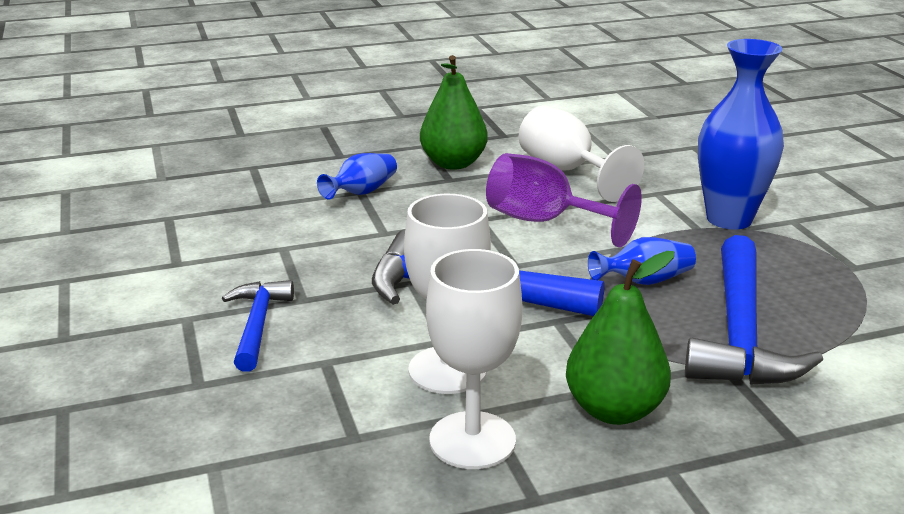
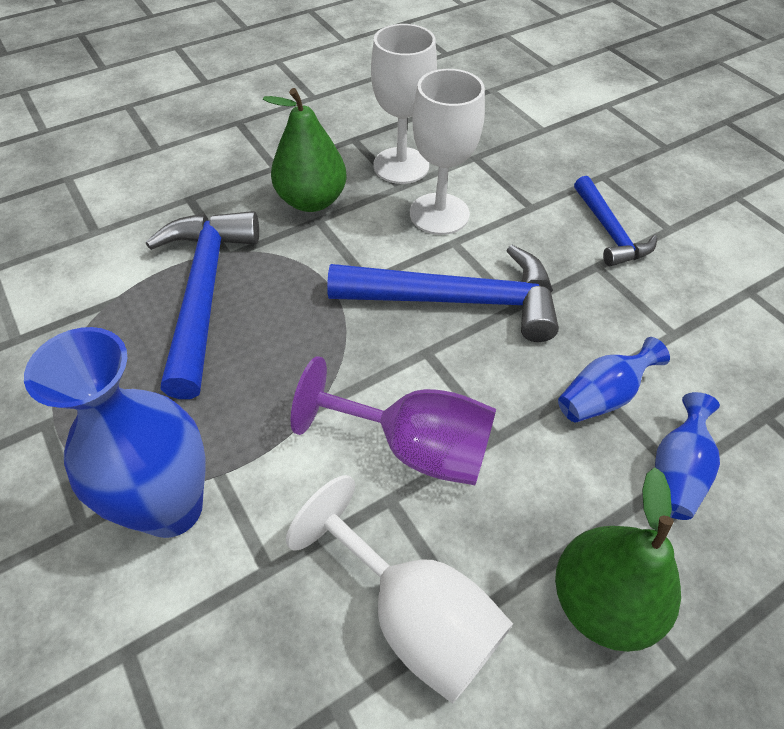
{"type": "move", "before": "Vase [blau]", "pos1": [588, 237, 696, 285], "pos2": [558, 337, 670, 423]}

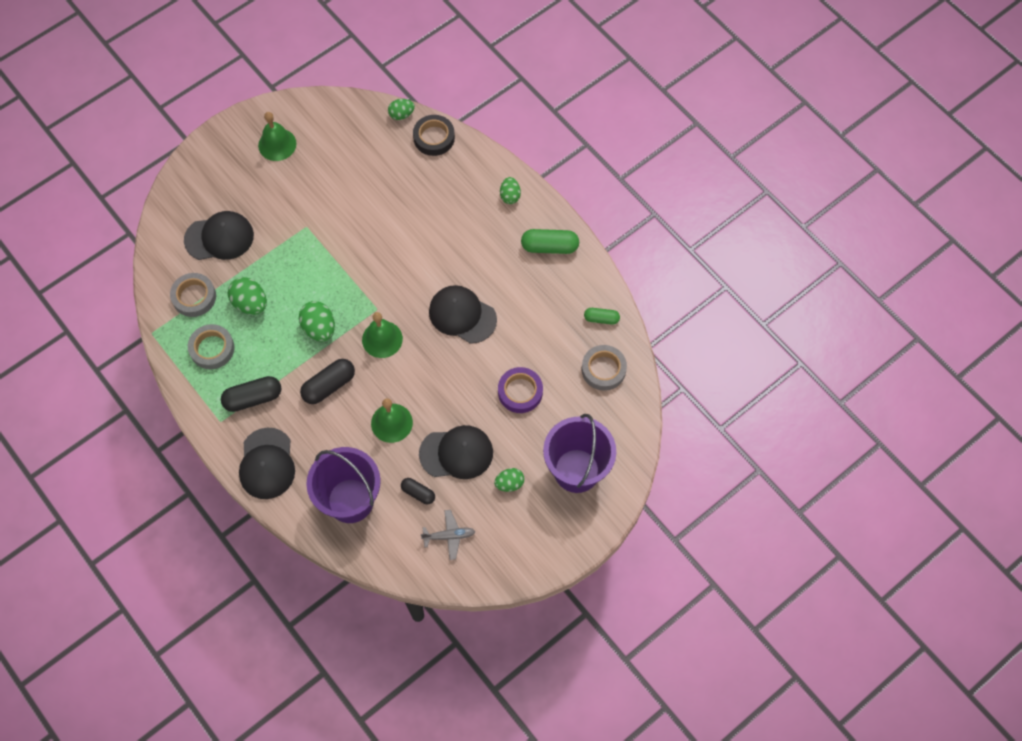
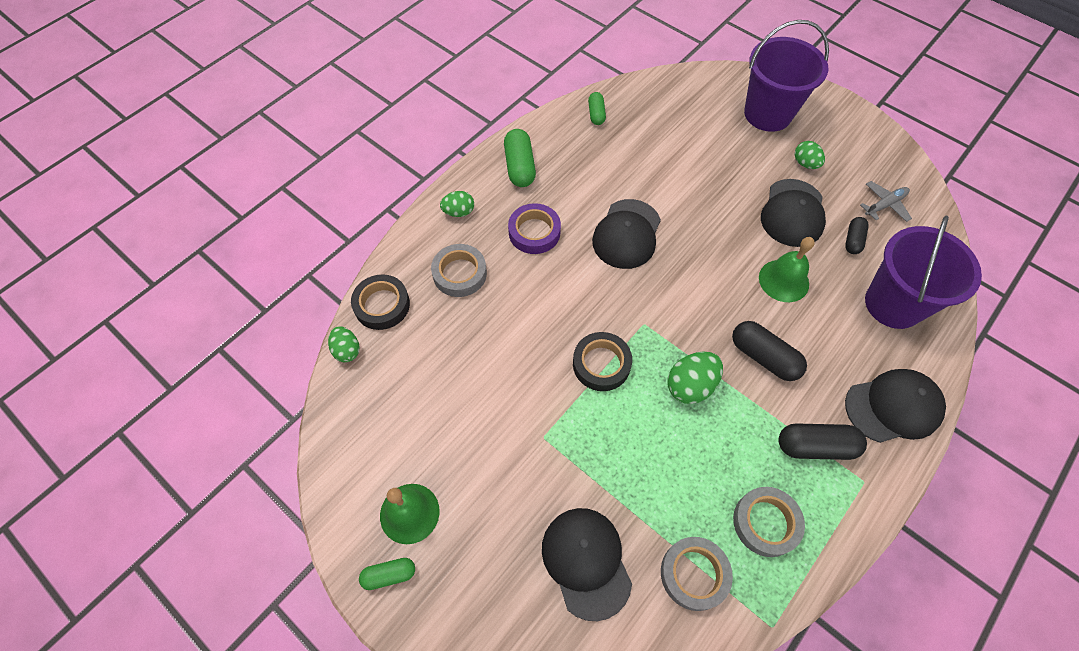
{"type": "delete", "before": "Ei [grün]", "pos1": [228, 277, 267, 315]}
{"type": "delete", "before": "Glocke [grün]", "pos1": [362, 312, 403, 358]}
{"type": "move", "before": "Klebeband [grau]", "pos1": [582, 345, 627, 391], "pos2": [431, 244, 487, 297]}
{"type": "move", "before": "Klebeband [lila]", "pos1": [498, 367, 543, 413], "pos2": [508, 203, 561, 254]}
{"type": "rotate", "before": "Kapsel [schwarz]", "pos1": [221, 376, 281, 412], "pos2": [778, 423, 867, 460], "turn": -60}
{"type": "rotate", "before": "Kappe [schwarz]", "pos1": [419, 425, 493, 479], "pos2": [761, 179, 826, 247], "turn": -150}
{"type": "rotate", "before": "Flugzeug [grau]", "pos1": [421, 510, 476, 560], "pos2": [860, 181, 912, 222], "turn": 75}
{"type": "insert", "after": "Klebeband [schwarz]", "pos2": [573, 332, 632, 391]}
{"type": "insert", "after": "Kapsel [grün]", "pos2": [359, 558, 415, 590]}

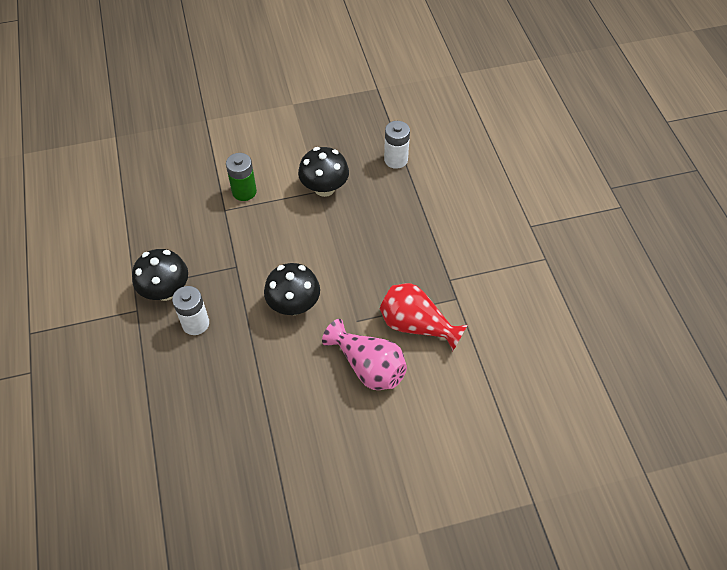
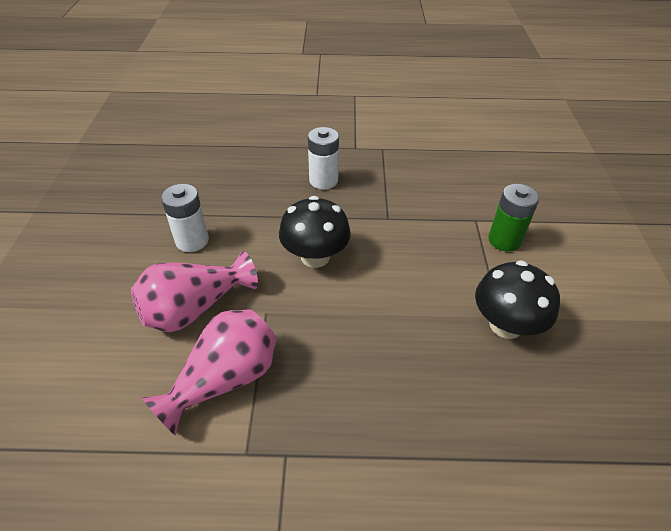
{"type": "move", "before": "Batterie [weiß]", "pos1": [384, 121, 410, 169], "pos2": [161, 184, 209, 252]}
{"type": "delete", "before": "Pilz [schwarz]", "pos1": [132, 249, 188, 301]}
{"type": "recolor", "before": "Vase [rot]", "after": "Vase [rosa]", "pos1": [380, 283, 467, 351], "pos2": [142, 309, 276, 436]}

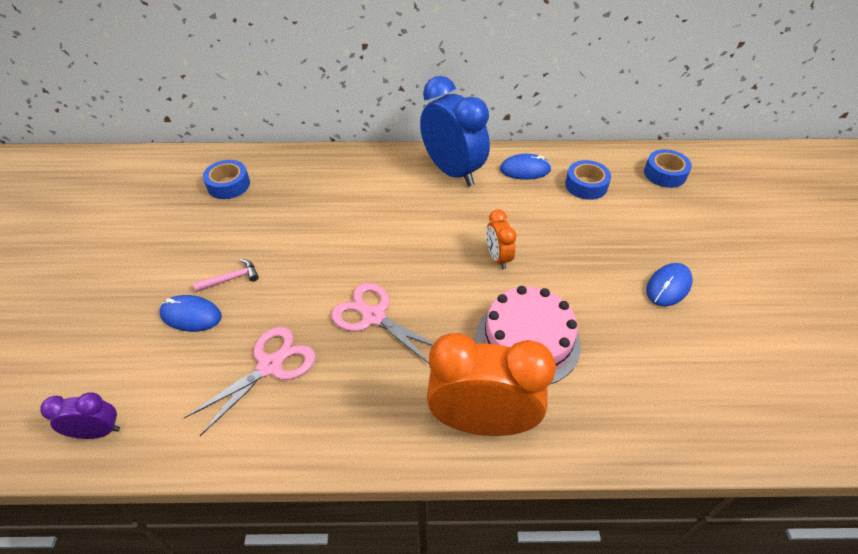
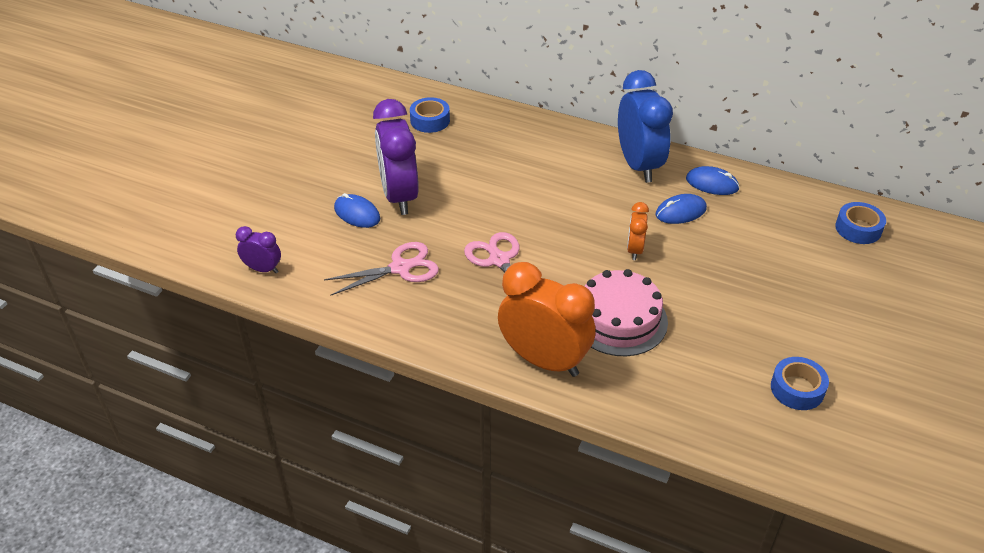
{"type": "move", "before": "Klebeband [blau]", "pos1": [565, 160, 611, 200], "pos2": [771, 357, 829, 410]}
{"type": "replace", "before": "Hammer [rosa]", "after": "Wecker [lila]", "pos1": [193, 259, 259, 292], "pos2": [373, 99, 419, 215]}
{"type": "move", "before": "Computermaus [blau]", "pos1": [646, 263, 693, 306], "pos2": [656, 194, 707, 224]}

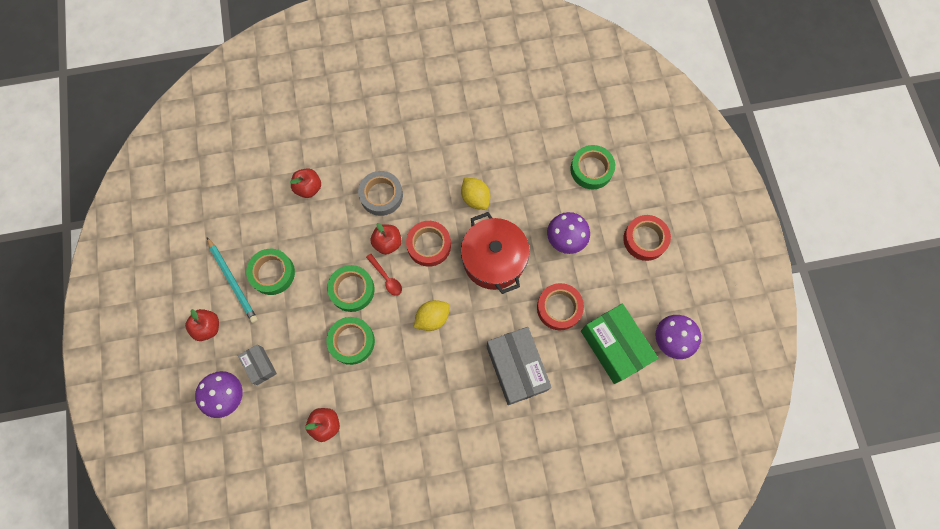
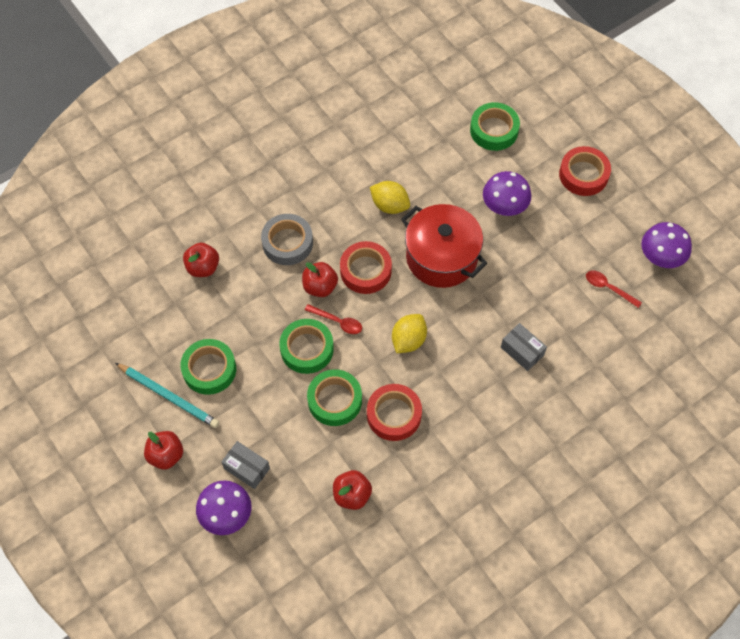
{"type": "move", "before": "Klebeband [rot]", "pos1": [537, 283, 584, 330], "pos2": [367, 384, 422, 441]}
{"type": "replace", "before": "Schachtel [grün]", "after": "Löffel [rot]", "pos1": [581, 304, 658, 384], "pos2": [586, 271, 642, 308]}
{"type": "resize", "before": "Schachtel [grau]", "pos1": [487, 327, 552, 405], "pos2": [501, 323, 547, 371], "scale": 0.51}

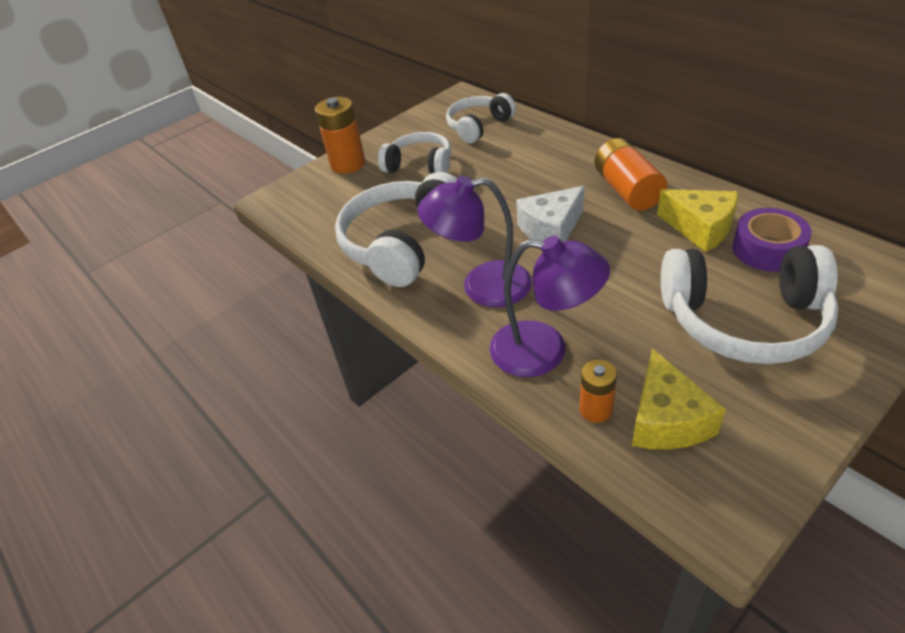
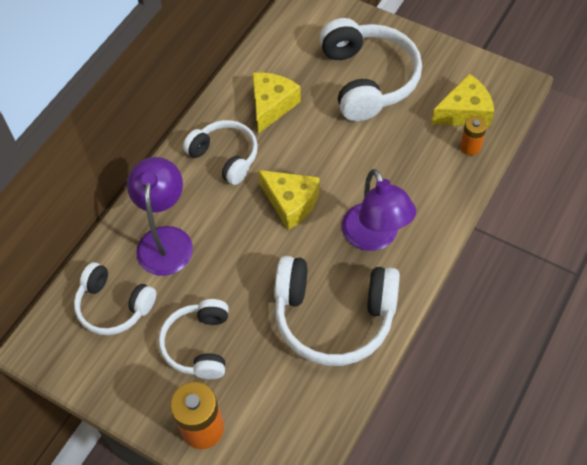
{"type": "replace", "before": "Batterie [orange]", "after": "Kopfhörer [weiß]", "pos1": [594, 138, 667, 211], "pos2": [183, 120, 258, 185]}
{"type": "recolor", "before": "Käse [weiß]", "after": "Käse [gelb]", "pos1": [516, 186, 584, 242], "pos2": [258, 170, 320, 230]}
{"type": "delete", "before": "Klebeband [lila]", "pos1": [732, 208, 812, 272]}
{"type": "move", "before": "Lampe [lila]", "pos1": [489, 236, 610, 377], "pos2": [127, 157, 193, 276]}

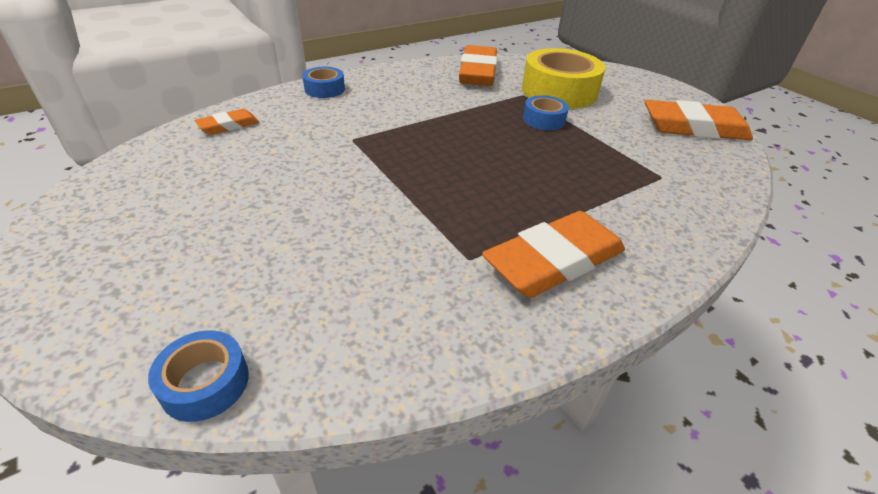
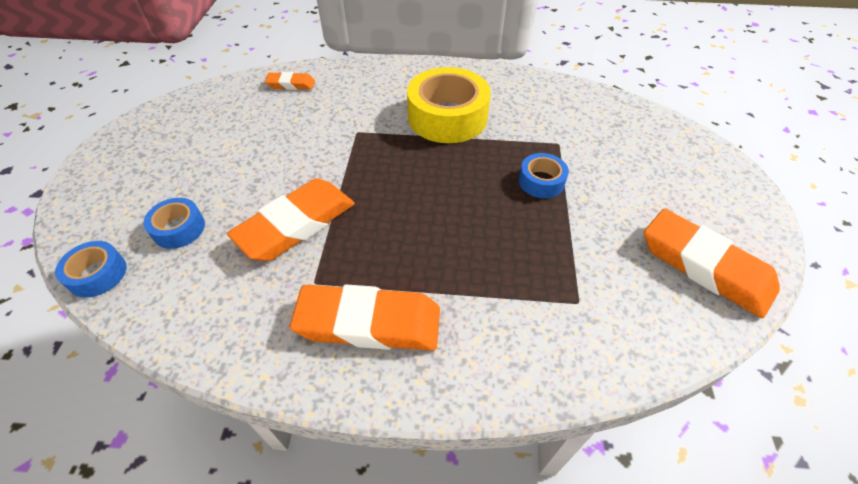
{"type": "move", "before": "Radiergummi [orange]", "pos1": [459, 45, 497, 86], "pos2": [227, 178, 355, 261]}
{"type": "move", "before": "Klebeband [gelb]", "pos1": [522, 48, 606, 109], "pos2": [407, 67, 491, 143]}
{"type": "move", "before": "Klebeband [blau]", "pos1": [302, 67, 345, 98], "pos2": [144, 198, 205, 249]}

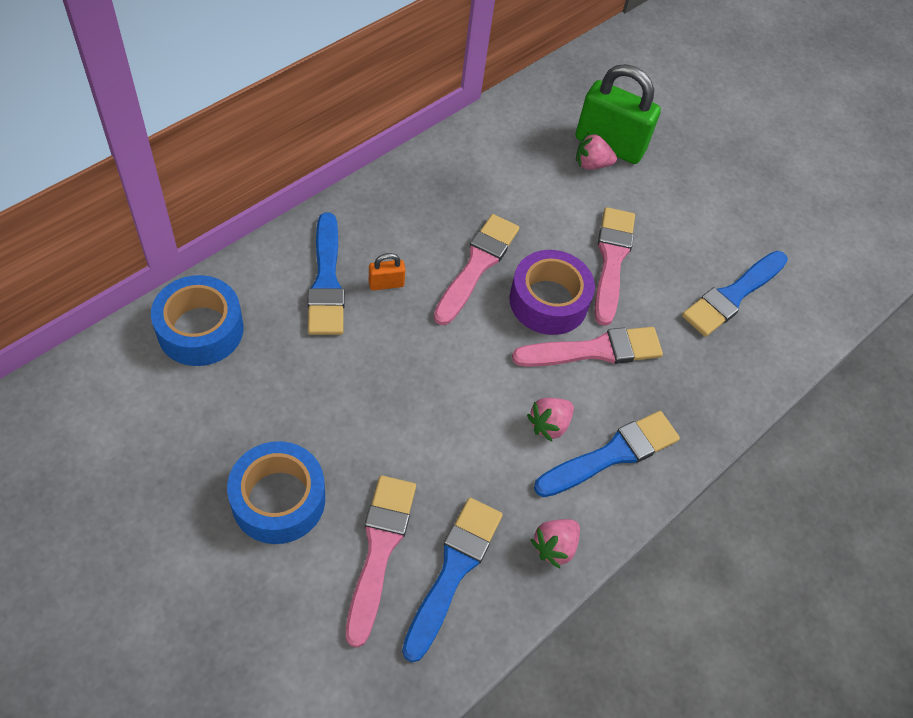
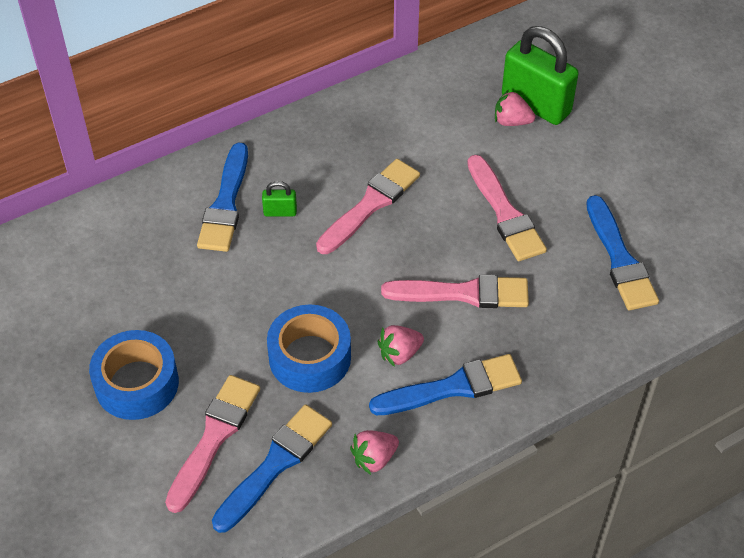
{"type": "rotate", "before": "Pinsel [rosa]", "pos1": [594, 207, 635, 326], "pos2": [467, 155, 547, 261], "turn": 135}
{"type": "delete", "before": "Klebeband [lila]", "pos1": [509, 250, 595, 335]}
{"type": "rotate", "before": "Pinsel [blau]", "pos1": [682, 251, 788, 337], "pos2": [586, 195, 659, 310], "turn": -75}
{"type": "recolor", "before": "Vorhängeschloss [orange]", "after": "Vorhängeschloss [grün]", "pos1": [369, 253, 406, 291], "pos2": [262, 181, 297, 217]}
{"type": "move", "before": "Klebeband [blau]", "pos1": [151, 275, 243, 366], "pos2": [267, 304, 351, 393]}

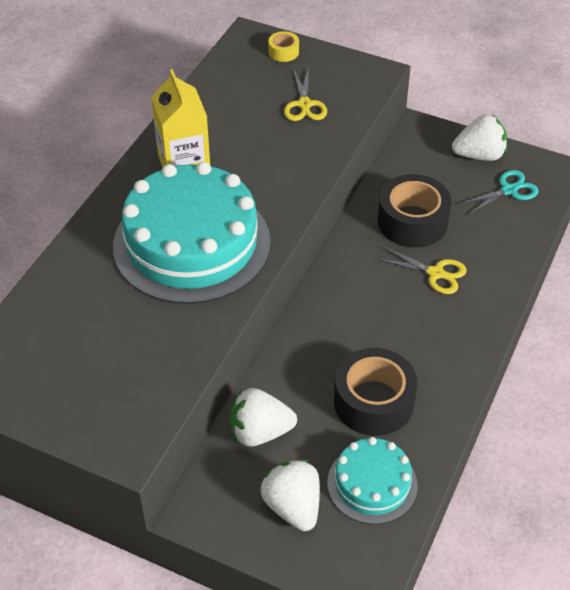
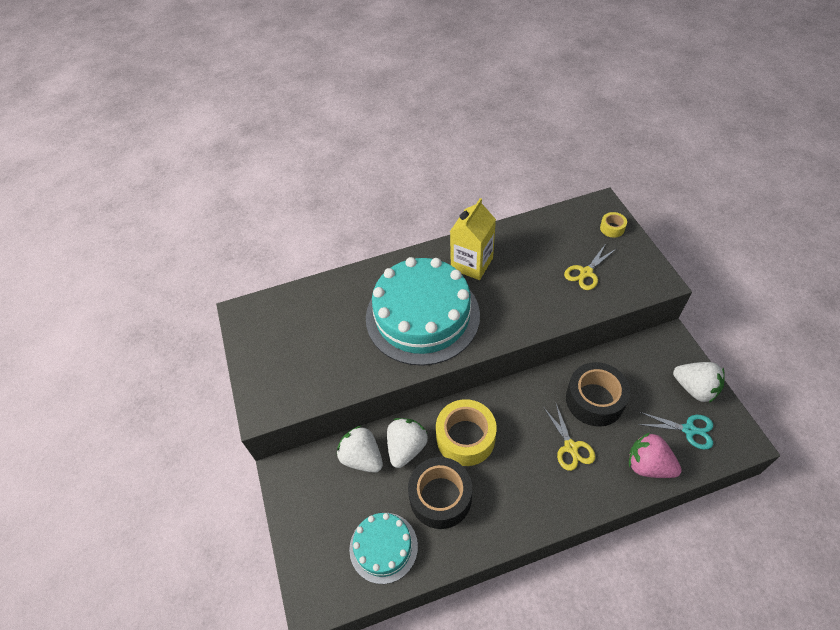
{"type": "move", "before": "Erdbeere [weiß]", "pos1": [261, 459, 320, 531], "pos2": [387, 418, 428, 468]}
{"type": "insert", "after": "Klebeband [gelb]", "pos2": [436, 399, 497, 466]}
{"type": "insert", "after": "Erdbeere [rosa]", "pos2": [629, 433, 682, 478]}

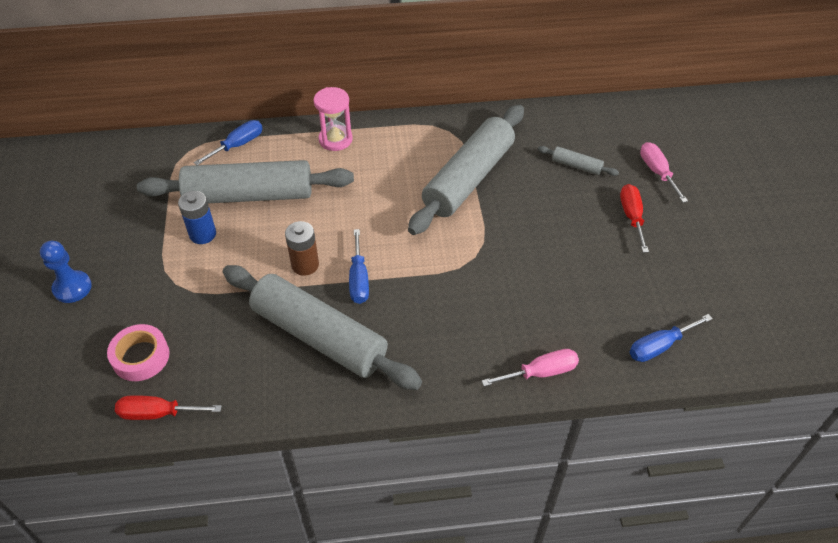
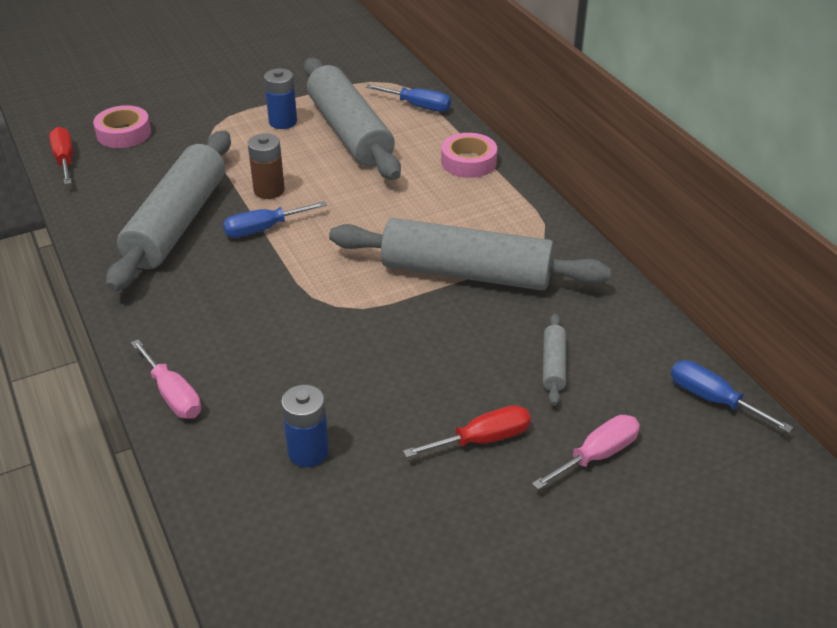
{"type": "replace", "before": "Sanduhr [rosa]", "after": "Klebeband [rosa]", "pos1": [314, 87, 353, 151], "pos2": [441, 133, 497, 178]}
{"type": "delete", "before": "Bauer [blau]", "pos1": [40, 241, 92, 303]}
{"type": "move", "before": "Schraubenzieher [blau]", "pos1": [630, 314, 713, 362], "pos2": [671, 360, 793, 433]}
{"type": "insert", "after": "Batterie [blau]", "pos2": [281, 385, 329, 467]}

